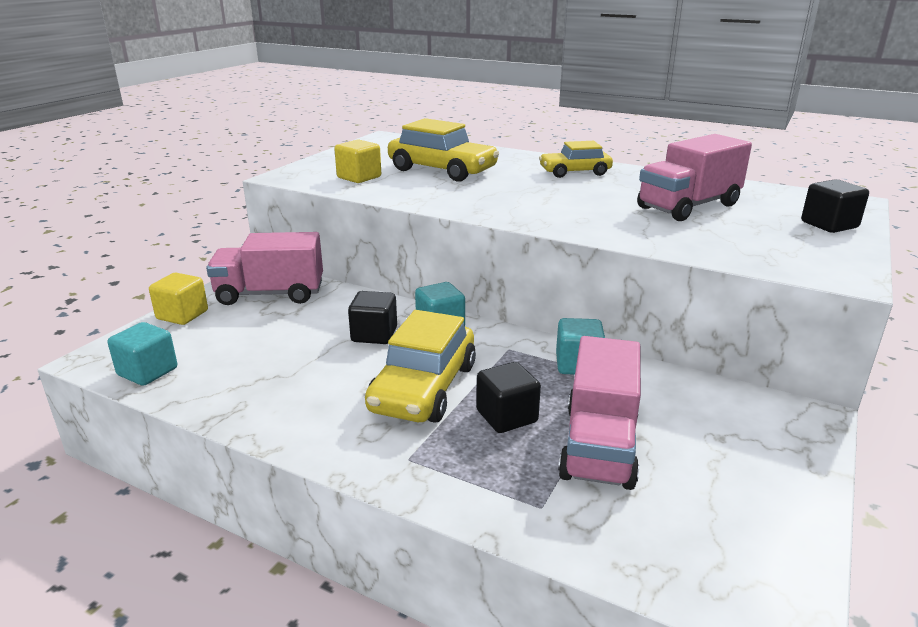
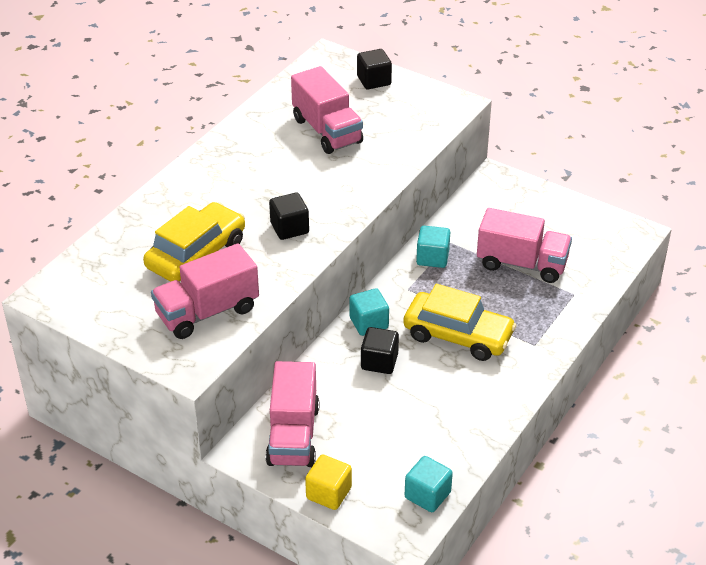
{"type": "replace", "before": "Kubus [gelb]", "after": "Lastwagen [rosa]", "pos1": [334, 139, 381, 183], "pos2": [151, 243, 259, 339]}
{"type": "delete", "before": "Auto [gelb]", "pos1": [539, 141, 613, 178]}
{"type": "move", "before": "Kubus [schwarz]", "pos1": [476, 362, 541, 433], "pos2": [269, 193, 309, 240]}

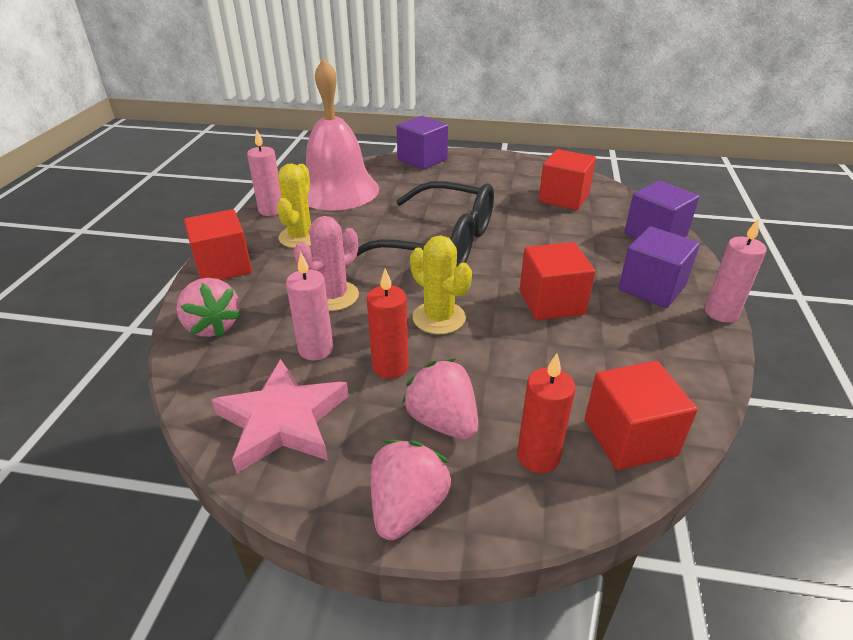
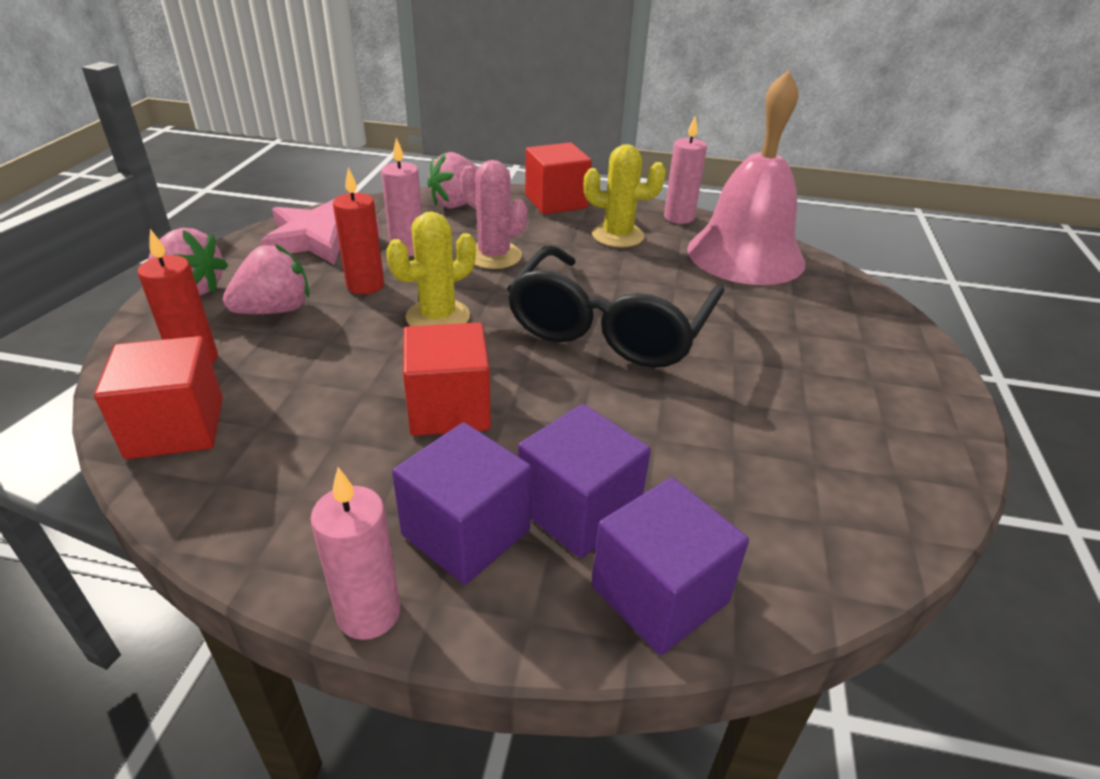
{"type": "move", "before": "Kubus [lila]", "pos1": [397, 116, 448, 170], "pos2": [518, 404, 651, 558]}
{"type": "delete", "before": "Kubus [rot]", "pos1": [539, 149, 596, 210]}

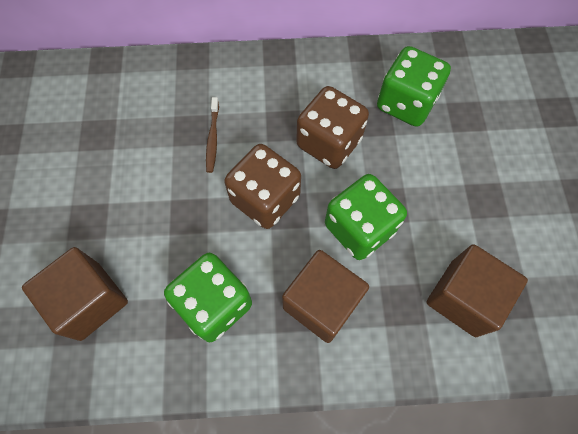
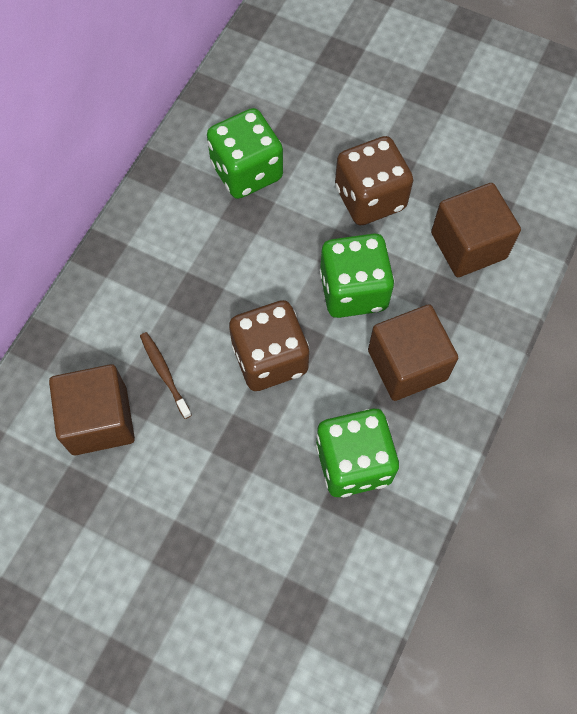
{"type": "move", "before": "Spielwürfel [braun]", "pos1": [296, 86, 369, 169], "pos2": [335, 136, 413, 225]}
{"type": "rotate", "before": "Zahnbürste [braun]", "pos1": [206, 97, 219, 173], "pos2": [140, 332, 192, 419], "turn": -150}
{"type": "move", "before": "Kubus [braun]", "pos1": [22, 247, 128, 341], "pos2": [49, 364, 135, 455]}

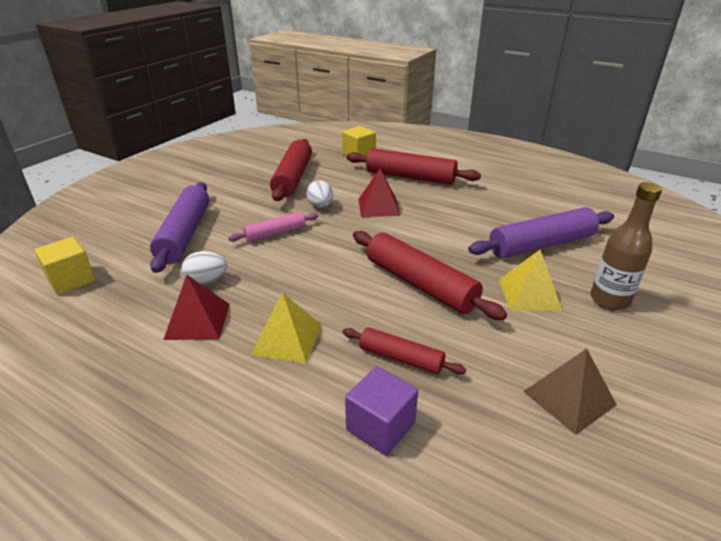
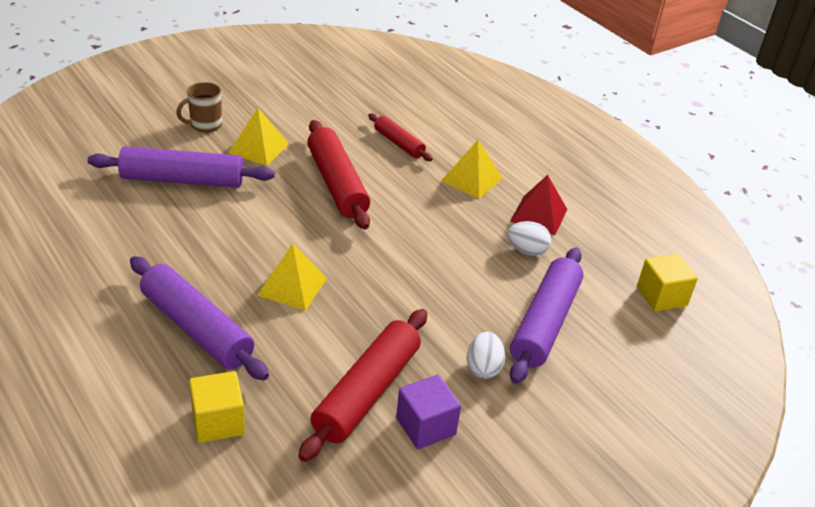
{"type": "recolor", "before": "Nudelholz [rot]", "after": "Nudelholz [lila]", "pos1": [346, 148, 481, 185], "pos2": [130, 256, 269, 381]}
{"type": "recolor", "before": "Pyramide [rot]", "after": "Pyramide [gelb]", "pos1": [359, 169, 401, 217], "pos2": [257, 243, 327, 311]}
{"type": "move", "before": "Ei [weiß]", "pos1": [307, 180, 333, 208], "pos2": [467, 332, 505, 379]}
{"type": "replace", "before": "Flasche [braun]", "after": "Tasse [braun]", "pos1": [590, 182, 662, 310], "pos2": [176, 82, 222, 133]}
{"type": "delete", "before": "Nudelholz [rosa]", "pos1": [228, 212, 318, 242]}
{"type": "delete", "before": "Pyramide [braun]", "pos1": [523, 349, 617, 435]}
{"type": "move", "before": "Kubus [lila]", "pos1": [345, 366, 418, 456], "pos2": [396, 375, 461, 449]}

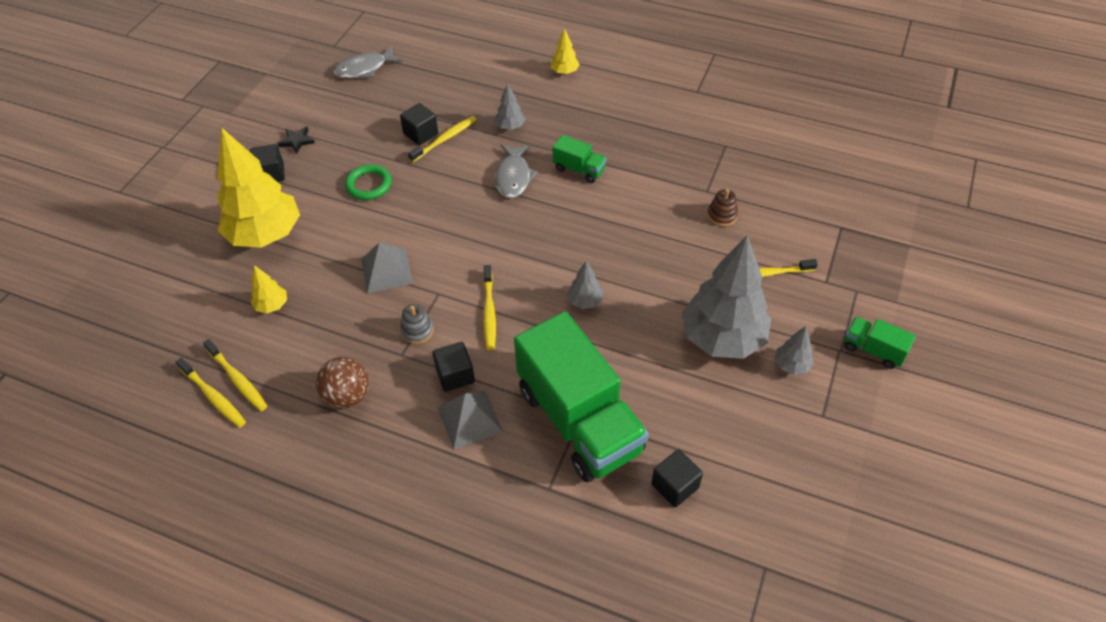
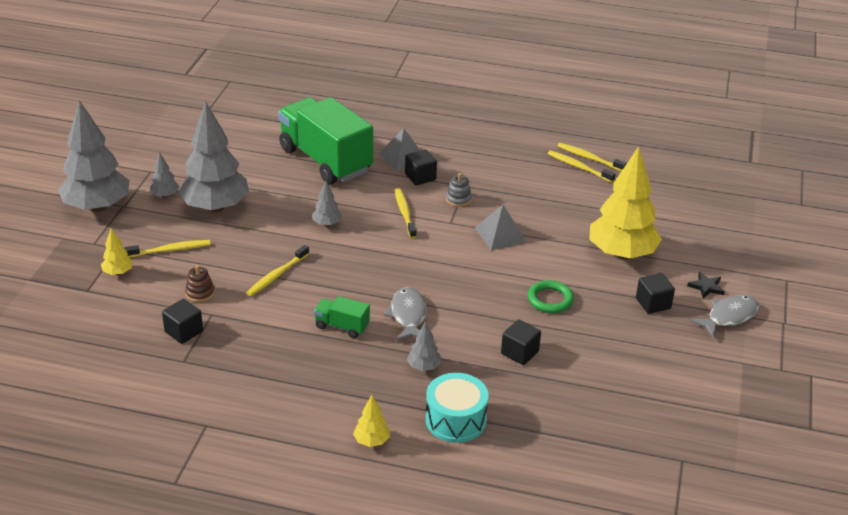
{"type": "move", "before": "Fisch [grau]", "pos1": [333, 46, 402, 78], "pos2": [690, 295, 759, 338]}
{"type": "move", "before": "Zahnbürste [gelb]", "pos1": [408, 116, 477, 162], "pos2": [246, 245, 309, 296]}
{"type": "move", "before": "Stern [schwarz]", "pos1": [278, 126, 315, 154], "pos2": [687, 272, 725, 298]}
{"type": "move", "before": "Baum [gelb]", "pos1": [251, 265, 287, 313], "pos2": [101, 228, 133, 275]}
{"type": "replace", "before": "Lastwagen [grün]", "after": "Baum [grau]", "pos1": [844, 317, 916, 369], "pos2": [58, 100, 130, 212]}
{"type": "delete", "before": "Ball [braun]", "pos1": [316, 357, 369, 409]}
{"type": "move", "before": "Kubus [schwarz]", "pos1": [651, 449, 703, 507], "pos2": [162, 299, 203, 344]}
{"type": "insert", "after": "Trommel [türkis]", "pos2": [426, 373, 488, 443]}

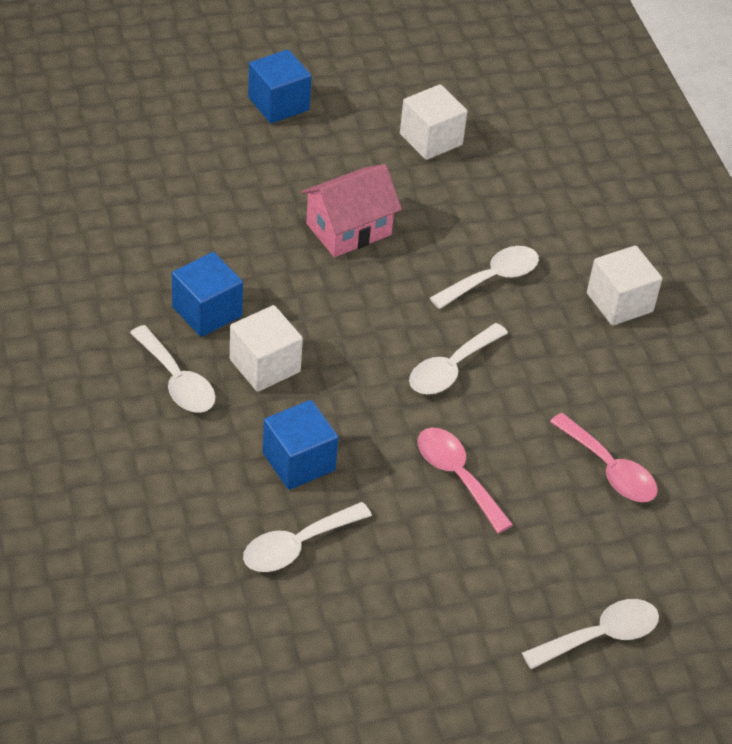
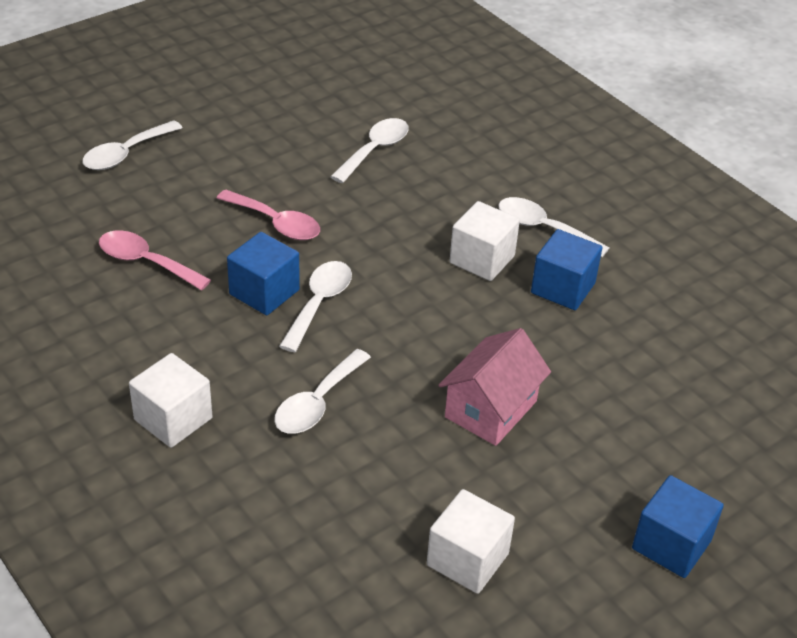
{"type": "move", "before": "Kubus [blau]", "pos1": [263, 400, 339, 490], "pos2": [227, 232, 300, 315]}

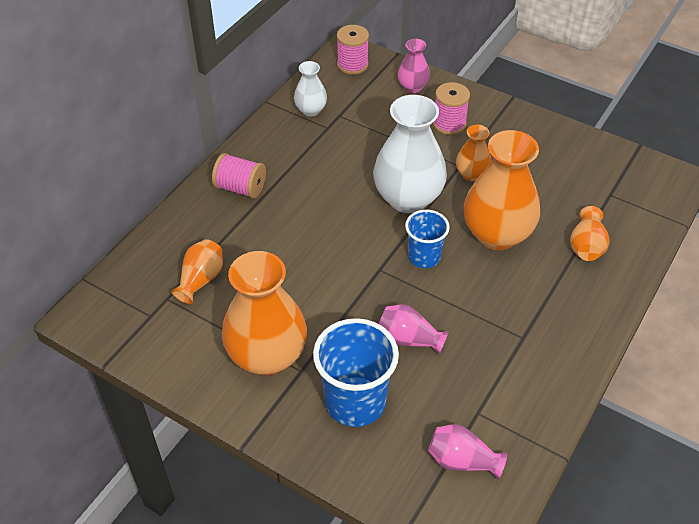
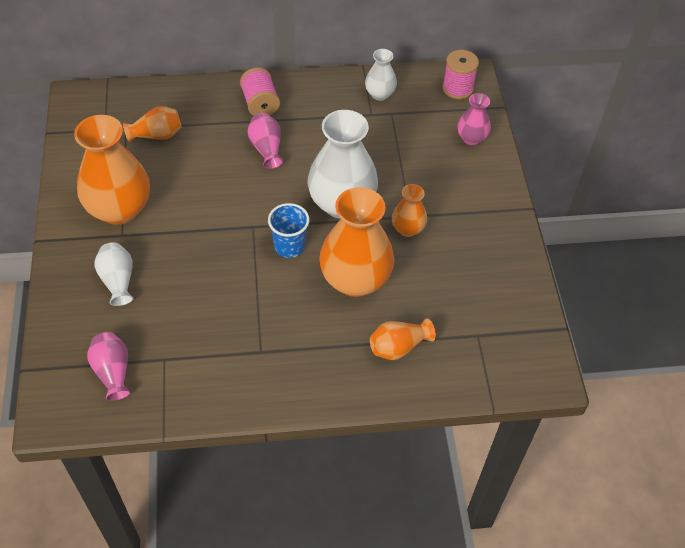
{"type": "delete", "before": "Garnrolle [rosa]", "pos1": [433, 82, 470, 135]}
{"type": "move", "before": "Vase [rosa]", "pos1": [379, 304, 449, 355], "pos2": [247, 113, 283, 169]}
{"type": "replace", "before": "Becher [blau]", "after": "Vase [weiß]", "pos1": [313, 318, 399, 427], "pos2": [94, 242, 133, 306]}

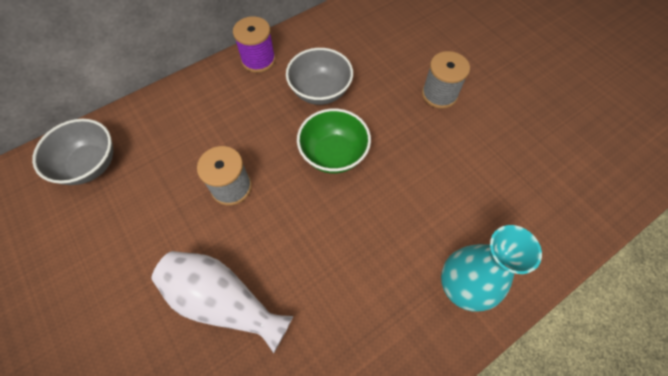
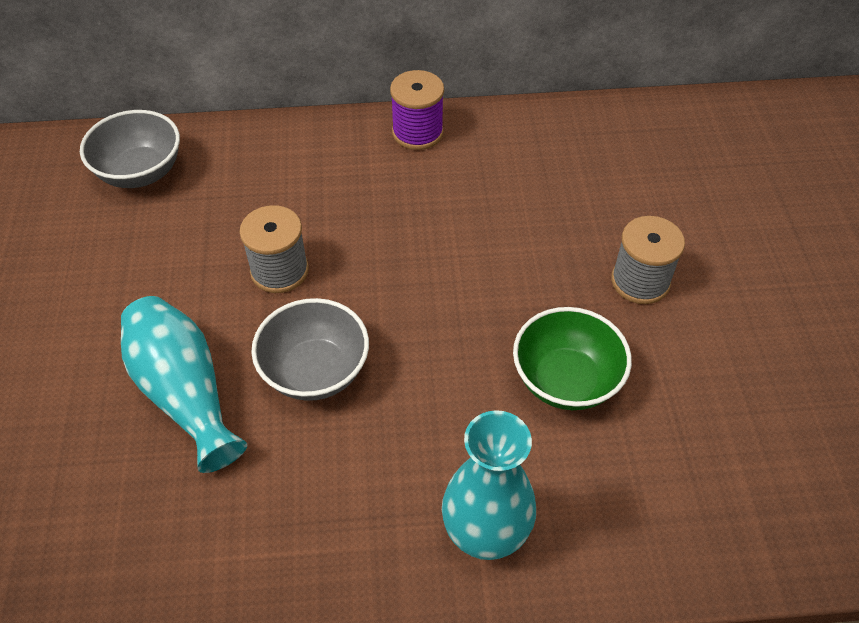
{"type": "move", "before": "Schüssel [grau]", "pos1": [286, 48, 353, 105], "pos2": [251, 298, 369, 401]}
{"type": "move", "before": "Schüssel [grün]", "pos1": [297, 108, 371, 173], "pos2": [513, 307, 632, 410]}
{"type": "recolor", "before": "Vase [weiß]", "after": "Vase [türkis]", "pos1": [152, 251, 293, 353], "pos2": [121, 296, 247, 473]}

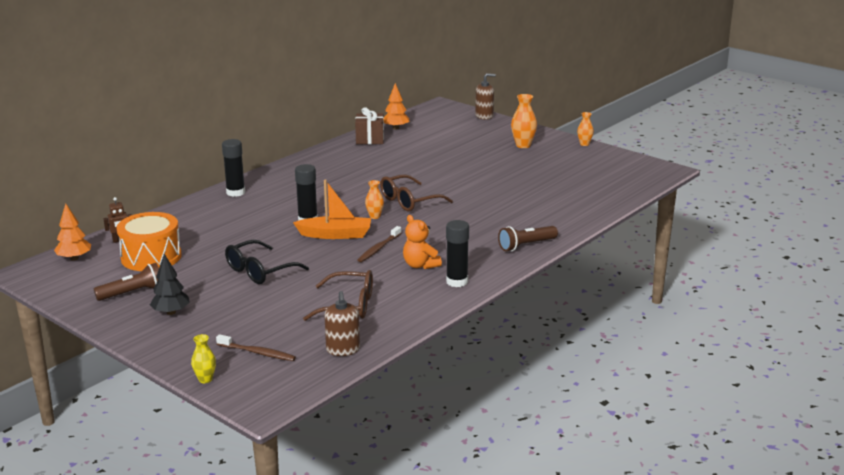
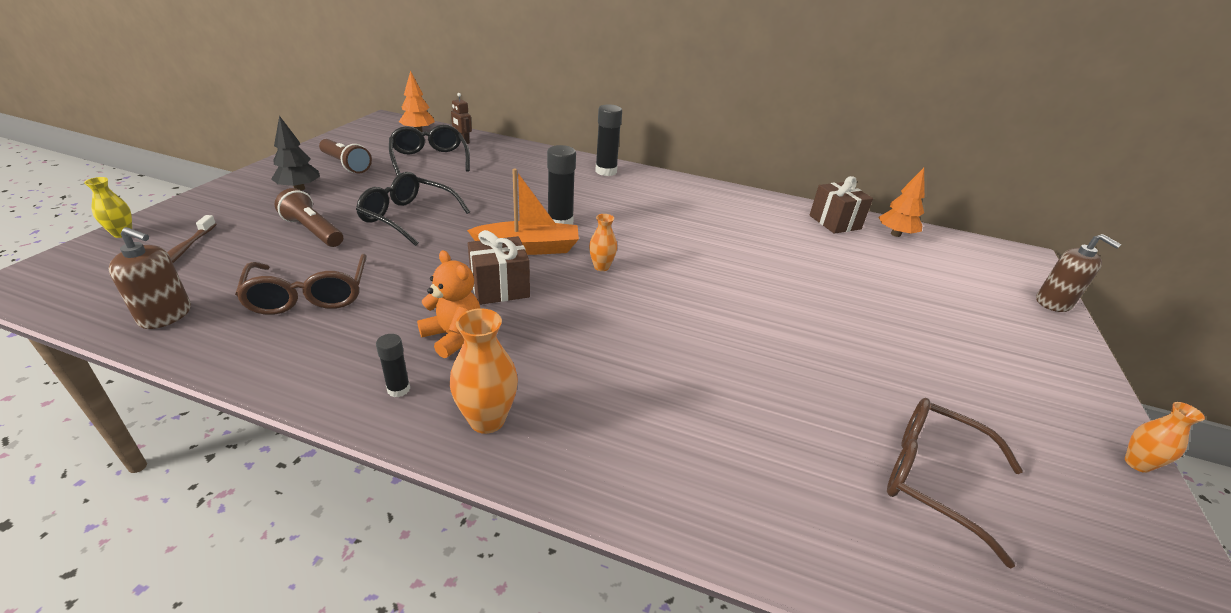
{"type": "move", "before": "Vase [orange]", "pos1": [511, 94, 537, 148], "pos2": [450, 308, 518, 434]}
{"type": "move", "before": "Brille [braun]", "pos1": [380, 174, 453, 211], "pos2": [887, 398, 1023, 568]}
{"type": "rotate", "before": "Boot [orange]", "pos1": [293, 179, 371, 239], "pos2": [467, 168, 579, 255], "turn": -75}
{"type": "replace", "before": "Trommel [orange]", "after": "Brille [schwarz]", "pos1": [117, 212, 182, 271], "pos2": [389, 125, 470, 176]}
{"type": "rotate", "before": "Teddybär [orange]", "pos1": [403, 215, 442, 269], "pos2": [417, 250, 480, 358], "turn": 105}
{"type": "resize", "before": "Klebestift [schwarz]", "pos1": [446, 220, 469, 287], "pos2": [376, 334, 410, 397], "scale": 0.55}
{"type": "replace", "before": "Zahnbürste [braun]", "after": "Geschenk [braun]", "pos1": [358, 226, 401, 262], "pos2": [468, 230, 530, 305]}
{"type": "move", "before": "Taschenlampe [braun]", "pos1": [498, 226, 558, 251], "pos2": [275, 188, 343, 247]}
{"type": "rotate", "before": "Seifenspender [braun]", "pos1": [324, 291, 360, 356], "pos2": [109, 227, 191, 329], "turn": -135}

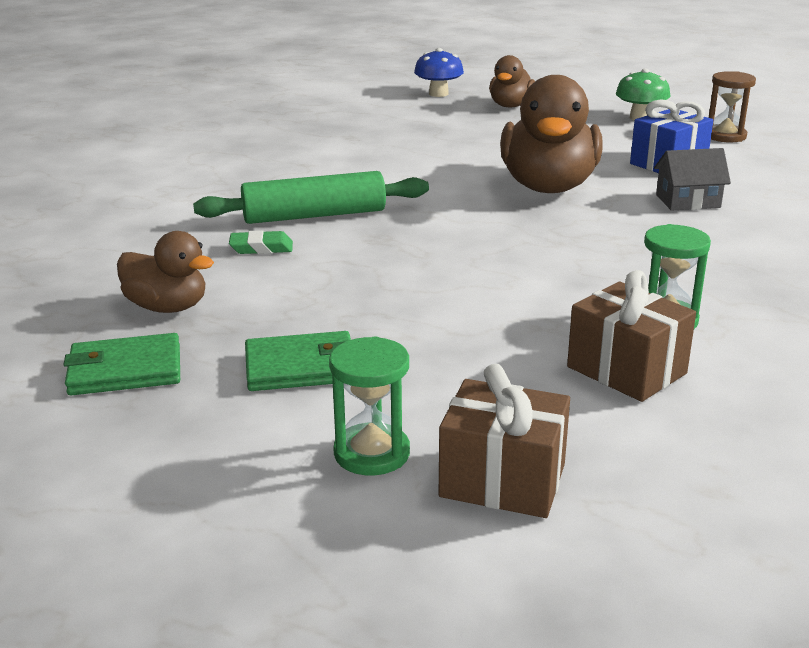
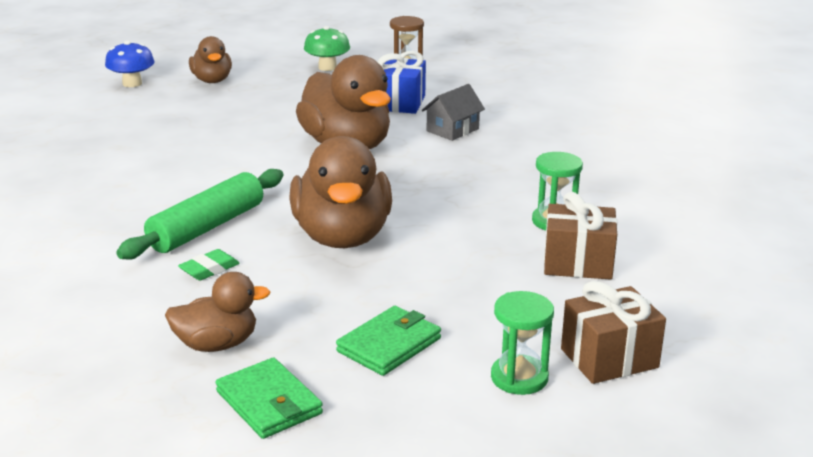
{"type": "rotate", "before": "Geldbörse [grün]", "pos1": [63, 333, 180, 395], "pos2": [216, 357, 323, 439], "turn": -75}
{"type": "insert", "after": "Ente [braun]", "pos2": [289, 136, 392, 248]}

